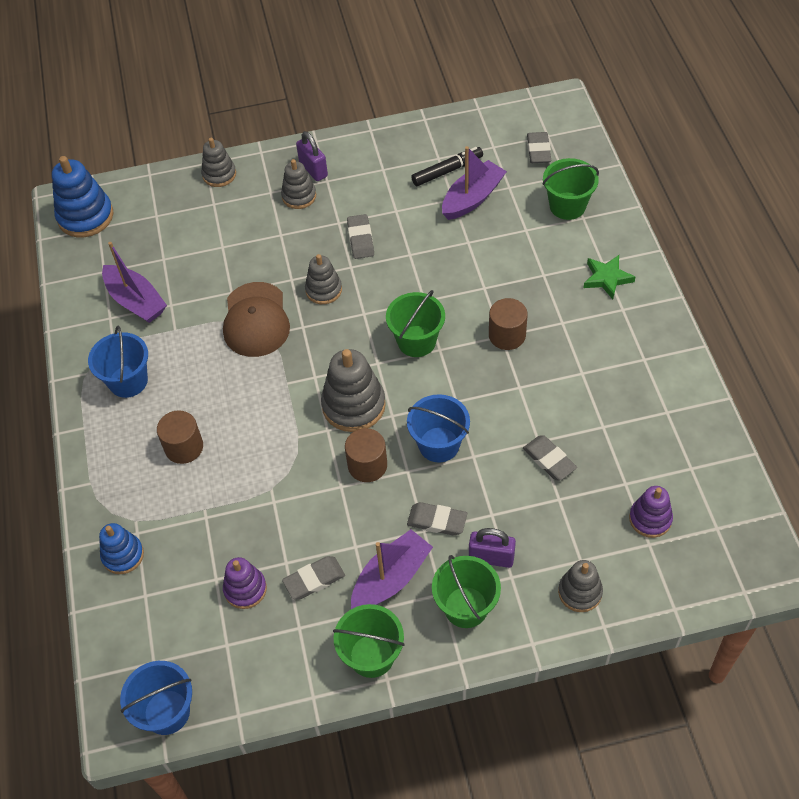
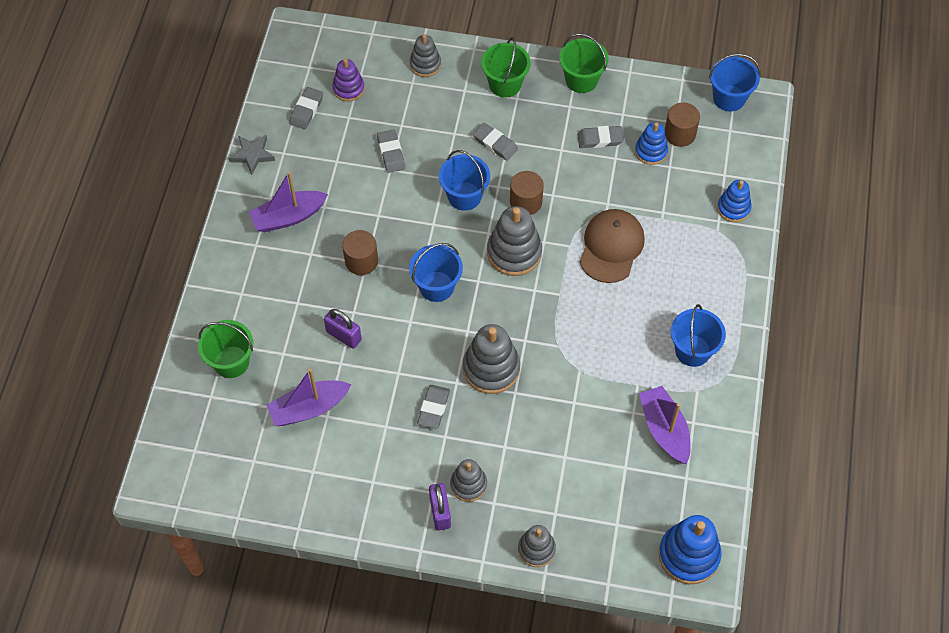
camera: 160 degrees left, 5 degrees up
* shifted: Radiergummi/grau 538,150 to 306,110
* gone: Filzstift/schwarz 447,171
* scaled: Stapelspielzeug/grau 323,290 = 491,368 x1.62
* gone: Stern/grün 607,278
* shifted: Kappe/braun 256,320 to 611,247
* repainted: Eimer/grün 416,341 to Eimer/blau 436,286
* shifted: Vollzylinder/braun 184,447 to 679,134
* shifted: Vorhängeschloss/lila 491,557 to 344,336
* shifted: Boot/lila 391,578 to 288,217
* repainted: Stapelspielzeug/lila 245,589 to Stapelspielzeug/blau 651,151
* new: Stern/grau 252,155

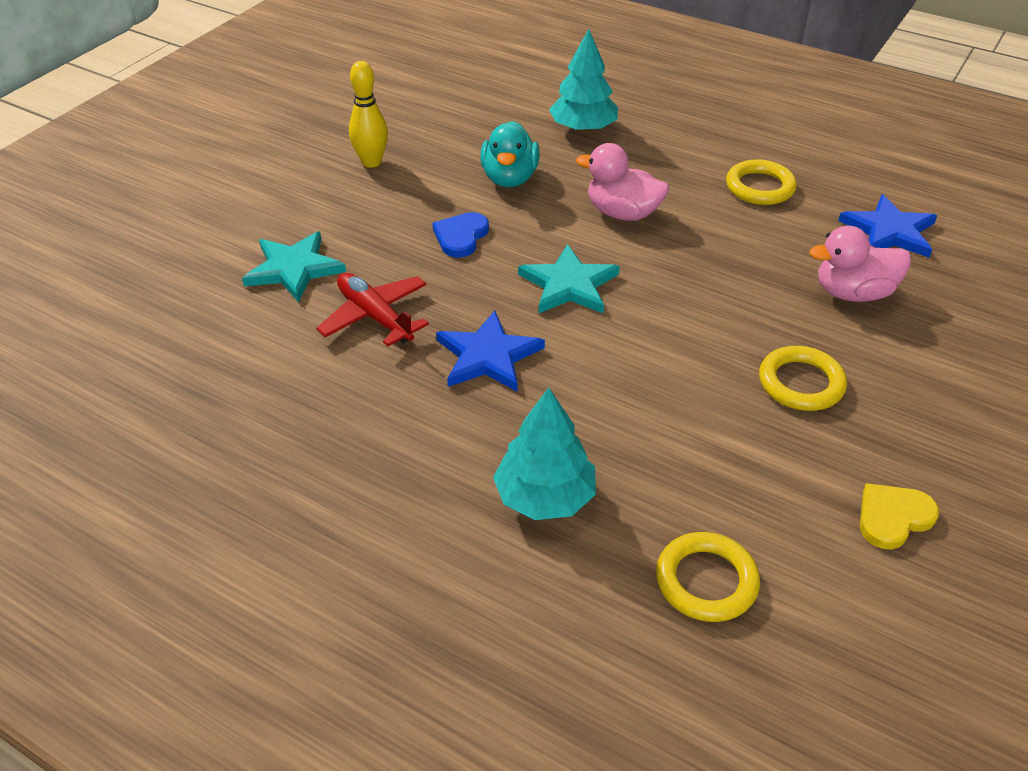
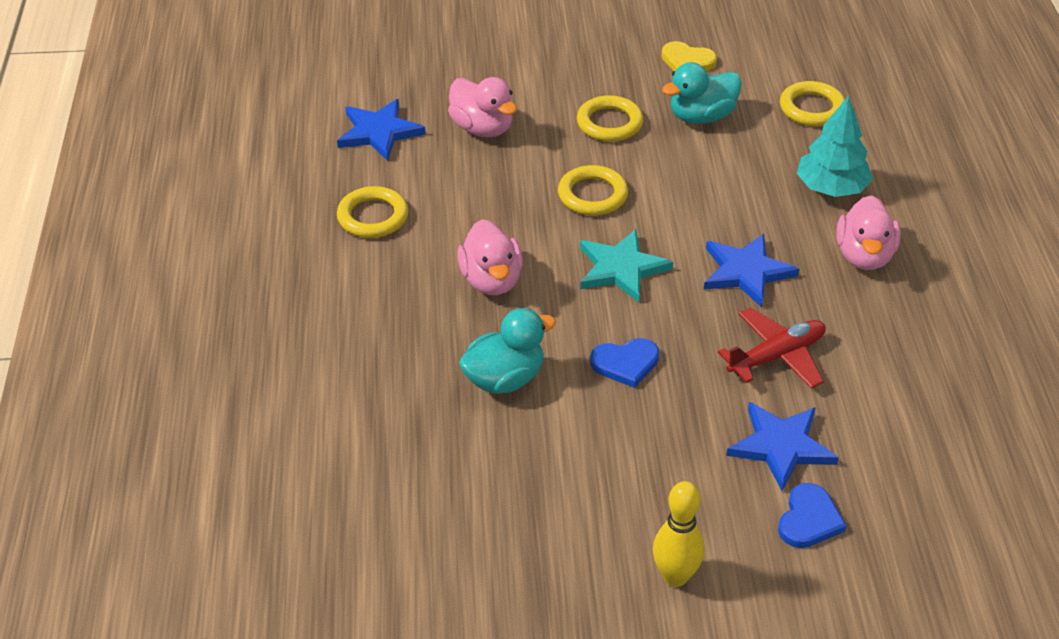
camera: 125 degrees left, 0 degrees up
* gone: Baum/türkis 583,128
* shifted: Bowlingkegel/gelb 371,162 to 675,576
* repainted: Stern/türkis 294,269 to Stern/blau 781,446
* rotated: Flugzeug/rot 375,317 = 776,356 135 degrees counterclockwise
* new: Ente/türkis 701,117
* new: Ring/gelb 592,195
* new: Ente/rosa 864,256
* new: Herz/blau 809,519

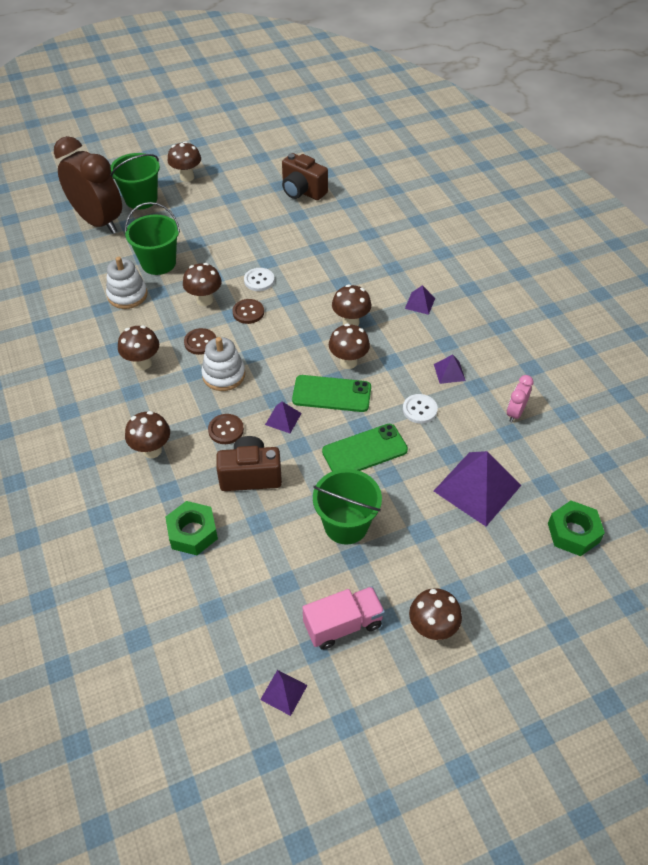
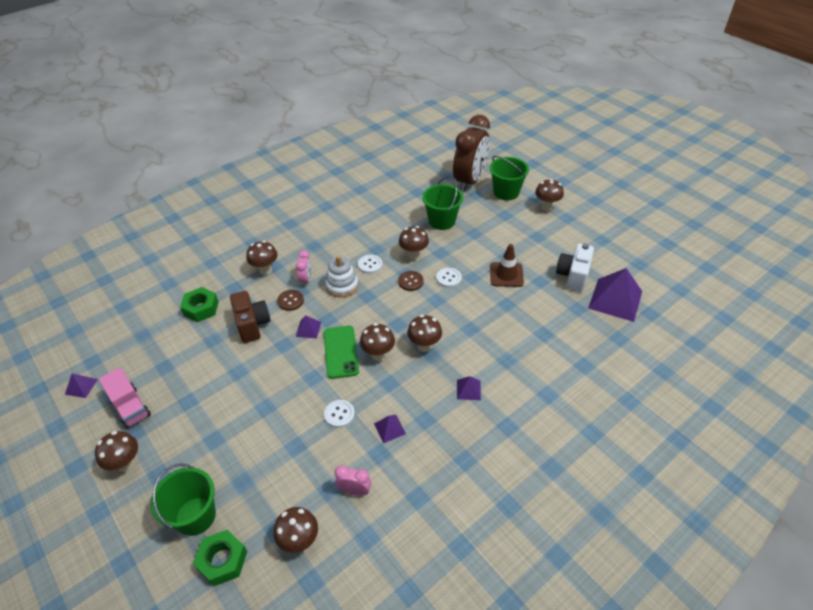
camera: 75 degrees right, 5 degrees down
* repainted: Kamera/braun 302,191 to Kamera/weiß 573,276
* gone: Stapelspielzeug/weiß 127,295
* shifted: Pilz/braun 143,363 to 300,541
* repainted: Knopf/braun 200,342 to Knopf/weiß 370,265
* gone: Handy/grün 364,451
* shifted: Pyramide/lila 477,488 to 615,299
* shifted: Eimer/grün 346,525 to 195,516
* new: Leitkegel/braun 506,275
* new: Wecker/rosa 306,279

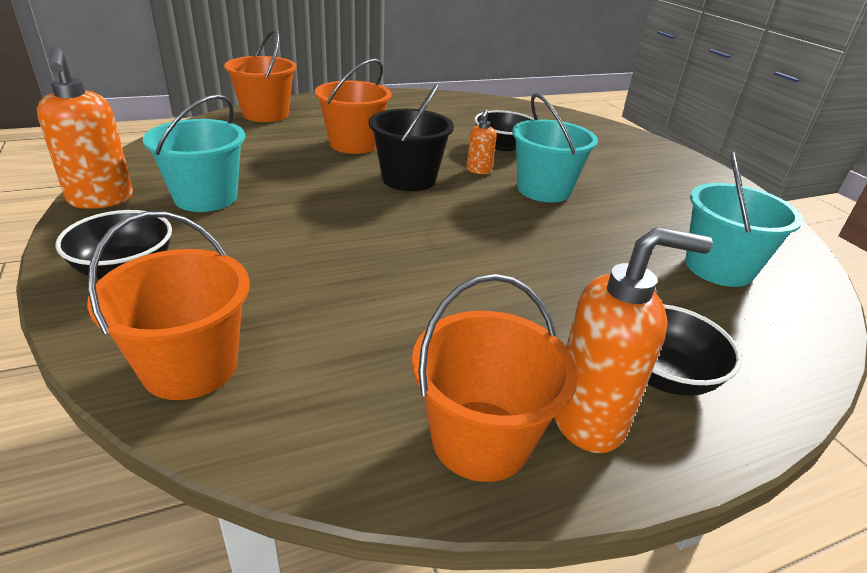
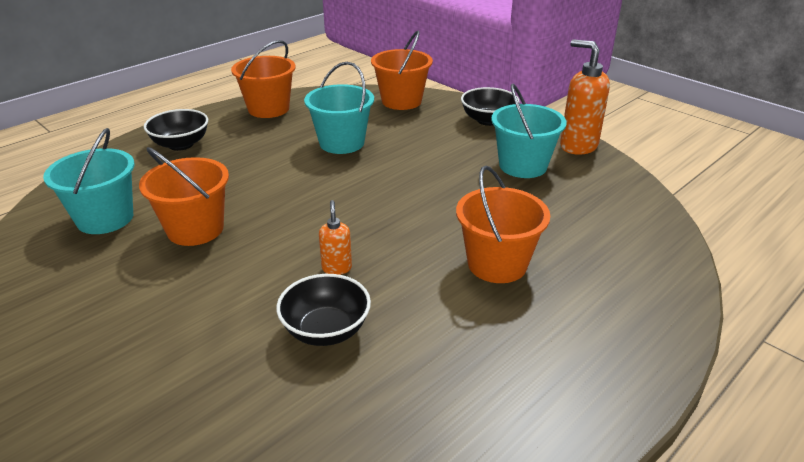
camera: 160 degrees right, 0 degrees up
* shifted: Eimer/orange 265,114 to 195,229
* gone: Eimer/schwarz 408,179
* shifted: Eimer/türkis 544,190 to 342,143
* gone: Seifenspender/orange 588,420

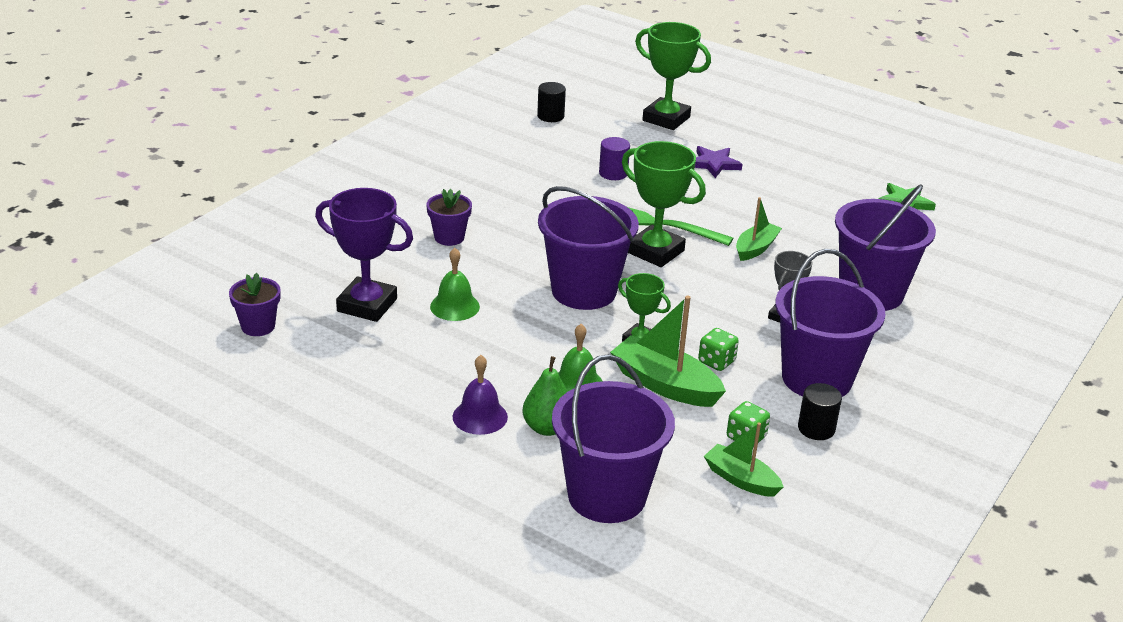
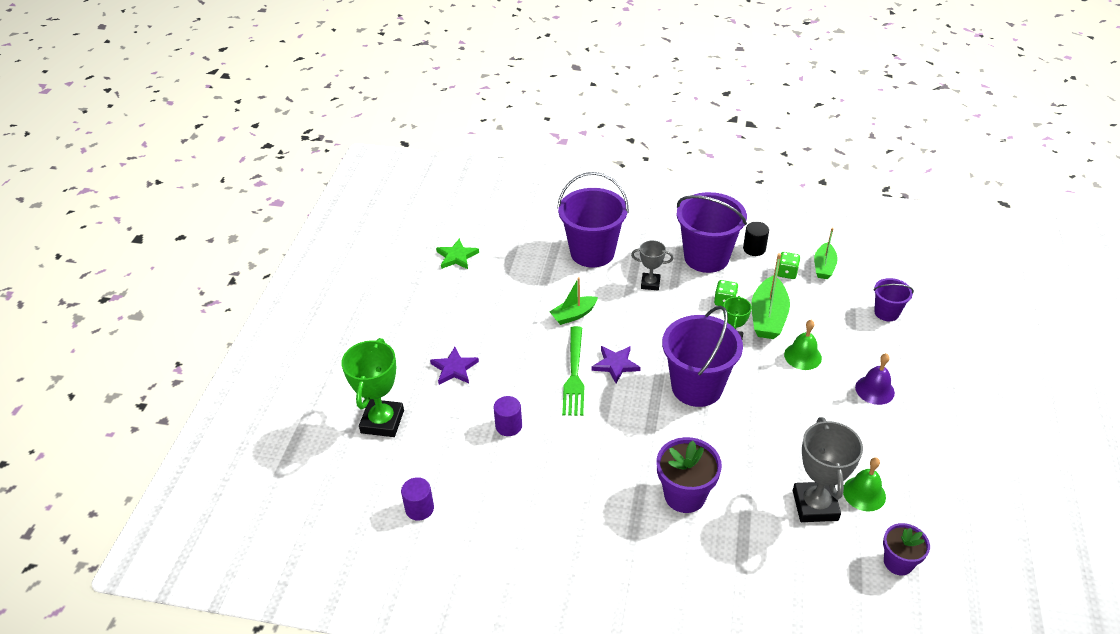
camera: 110 degrees left, 10 degrees up
* repainted: Vollzylinder/schwarz 550,116 to Vollzylinder/lila 419,508
* swapped: Pokal/grün 655,252 to Stern/lila 615,365
* repainted: Pokal/lila 367,305 to Pokal/grau 815,505
* scaled: Blumentopf/lila 449,237 = 685,495 x1.53
* rotated: Boot/grün 756,248 = 573,315 45 degrees counterclockwise
* shifted: Glocke/grün 454,306 to 864,493
* scaled: Eimer/lila 607,495 = 886,312 x0.51
* gone: Birne/grün 547,428

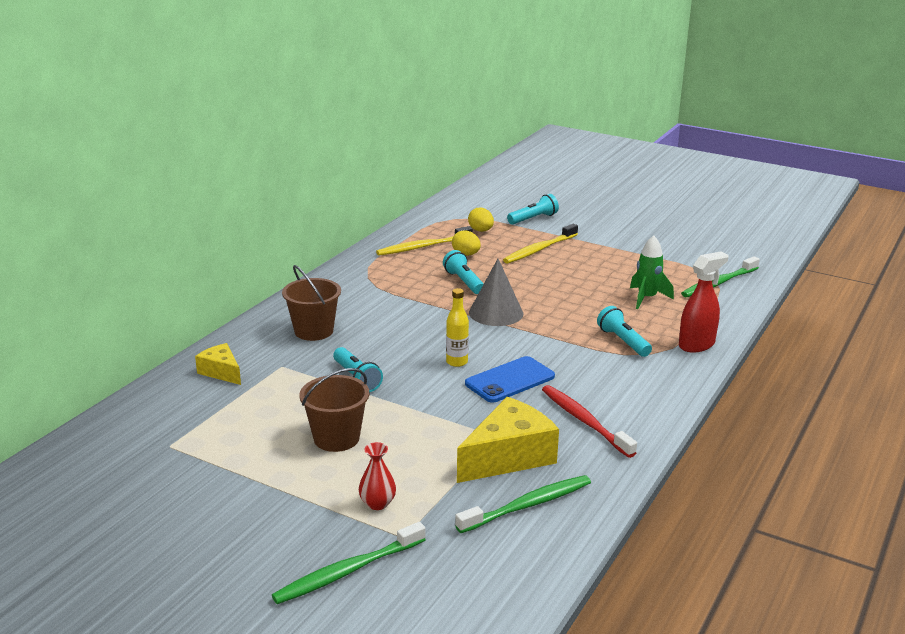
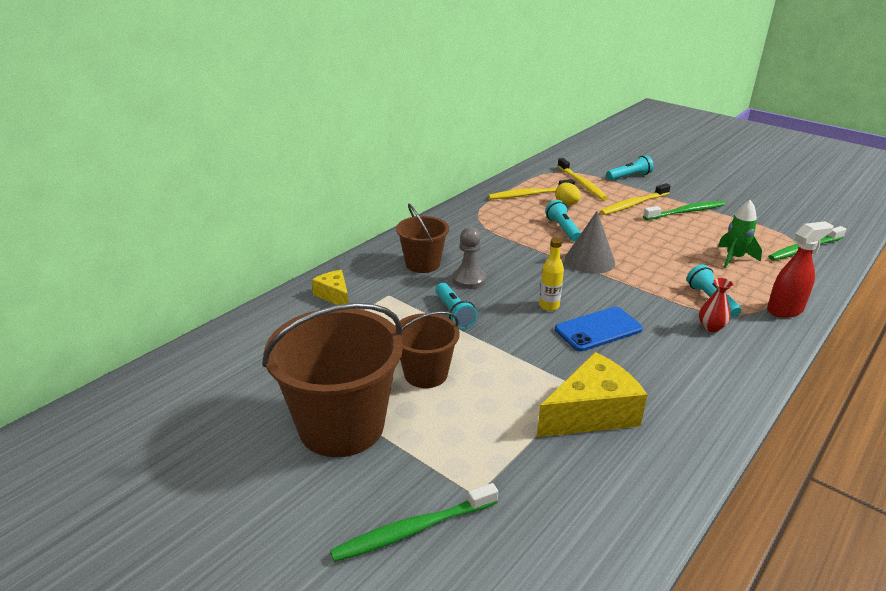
camera: 10 degrees right, 5 degrees up
* swapped: Ei/gelb 481,231 to Zahnbürste/gelb 581,184
* gone: Zahnbürste/rot 584,421
* shifted: Vase/rot 377,503 to 711,327
* shifted: Zahnbürste/grün 528,505 to 686,212
* new: Bauer/grau 469,279
* new: Eimer/braun 341,426

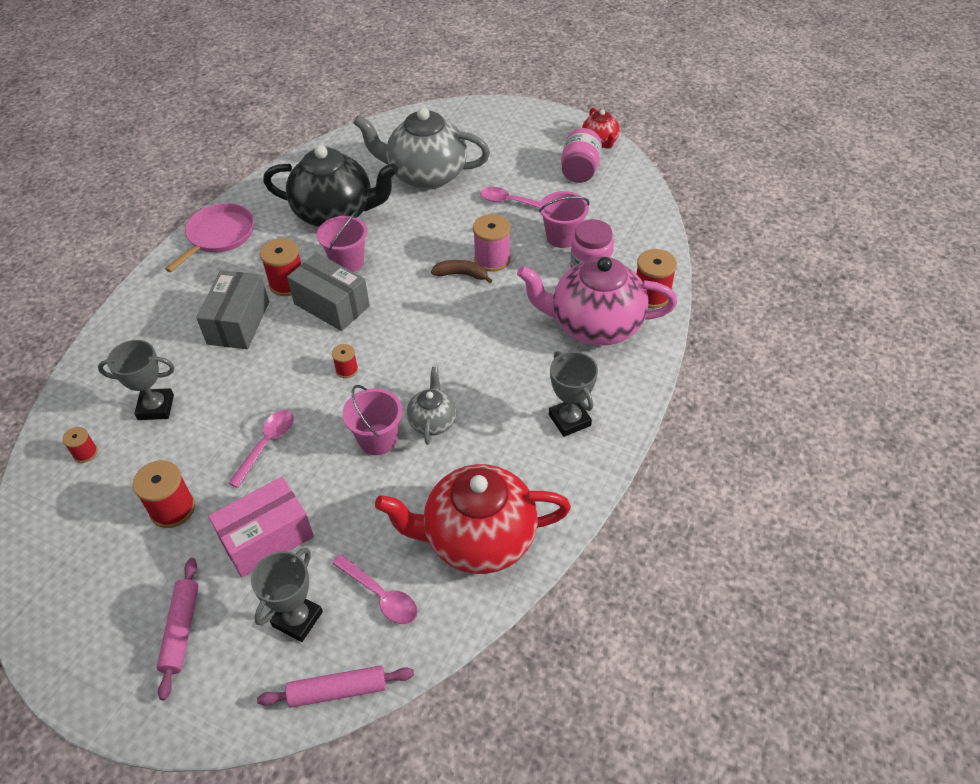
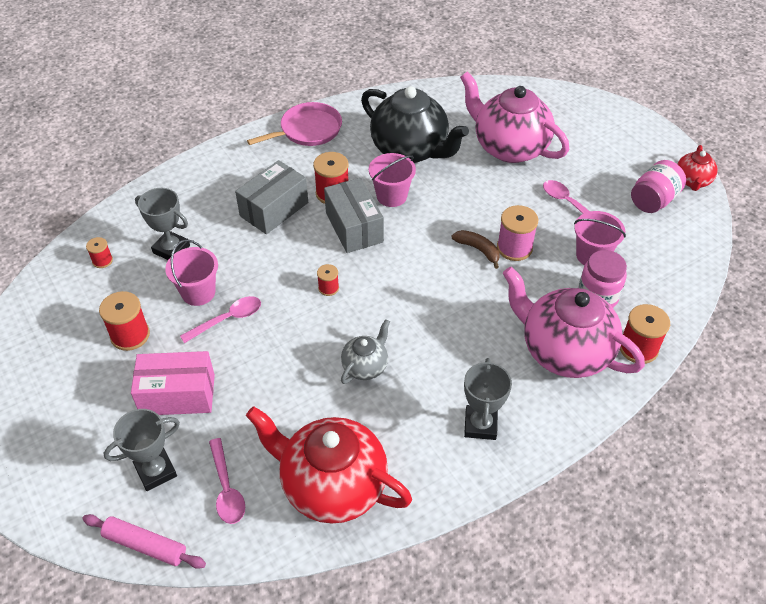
camera: 30 degrees right, 0 degrees up
* repainted: Teekanne/grau 426,175 to Teekanne/rosa 509,147
* shifted: Eimer/rosa 377,439 to 198,292
* gone: Nudelholz/rosa 181,630

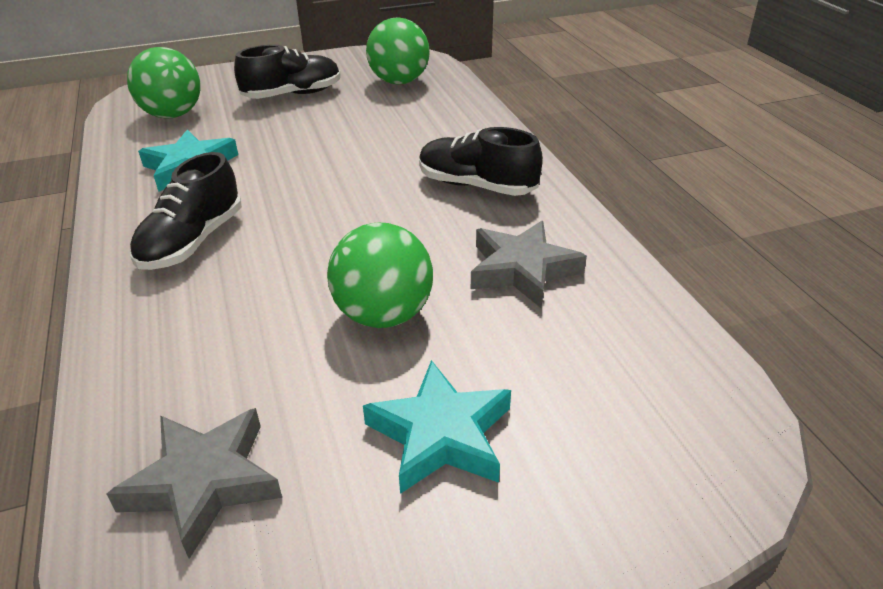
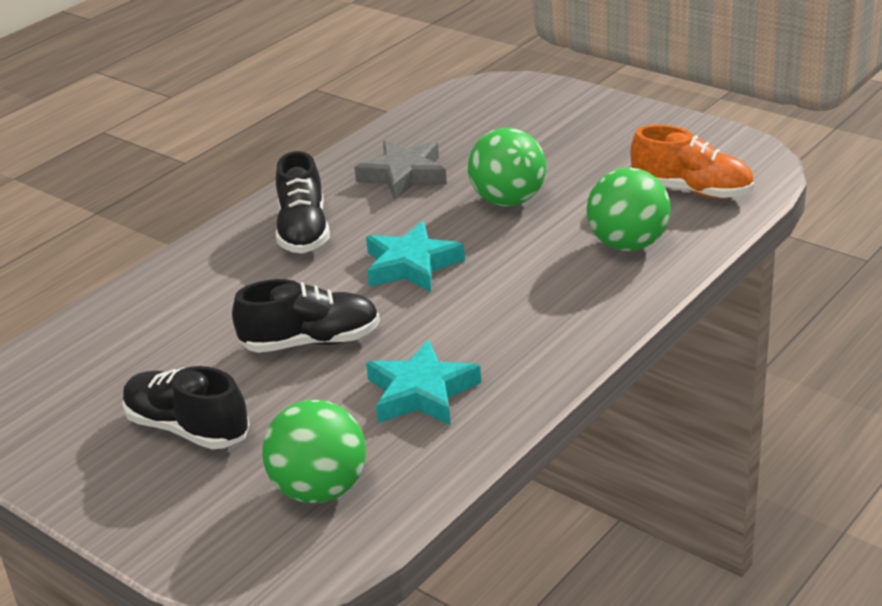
camera: 120 degrees left, 5 degrees down
* shifted: Ball/grün 399,81 to 628,244
* shifted: Schuh/schwarz 192,241 to 311,342
* shifted: Stern/türkis 441,434 to 411,265
* swapped: Stern/grau 204,483 to Schuh/orange 691,190

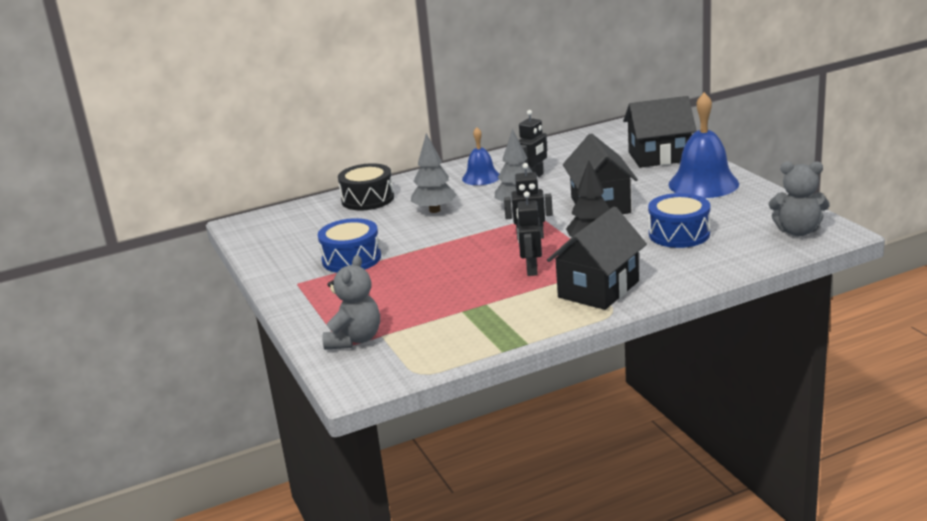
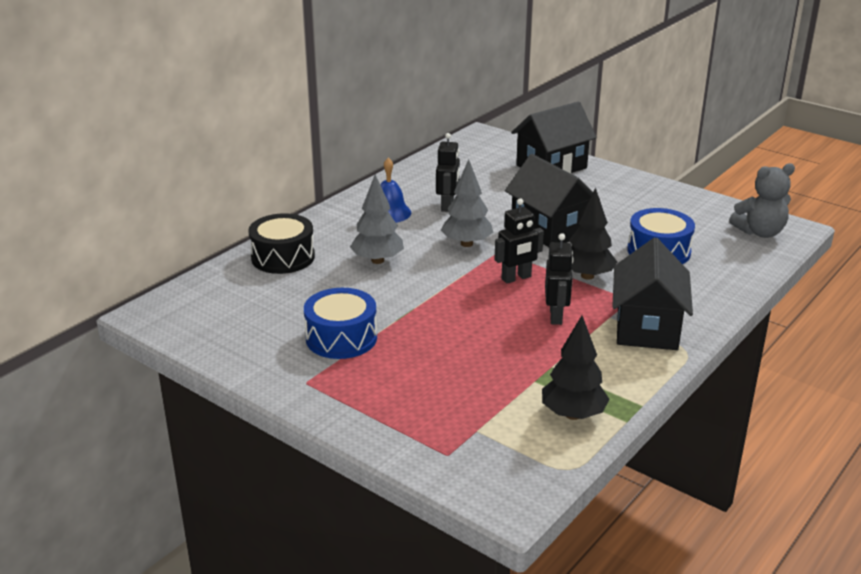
camera: 30 degrees left, 5 degrees up
* gone: Glocke/blau 703,184
* rotated: Roboter/schwarz 531,269 = 556,316 150 degrees counterclockwise
* gone: Teddybär/grau 354,340
* new: Baum/schwarz 573,414

